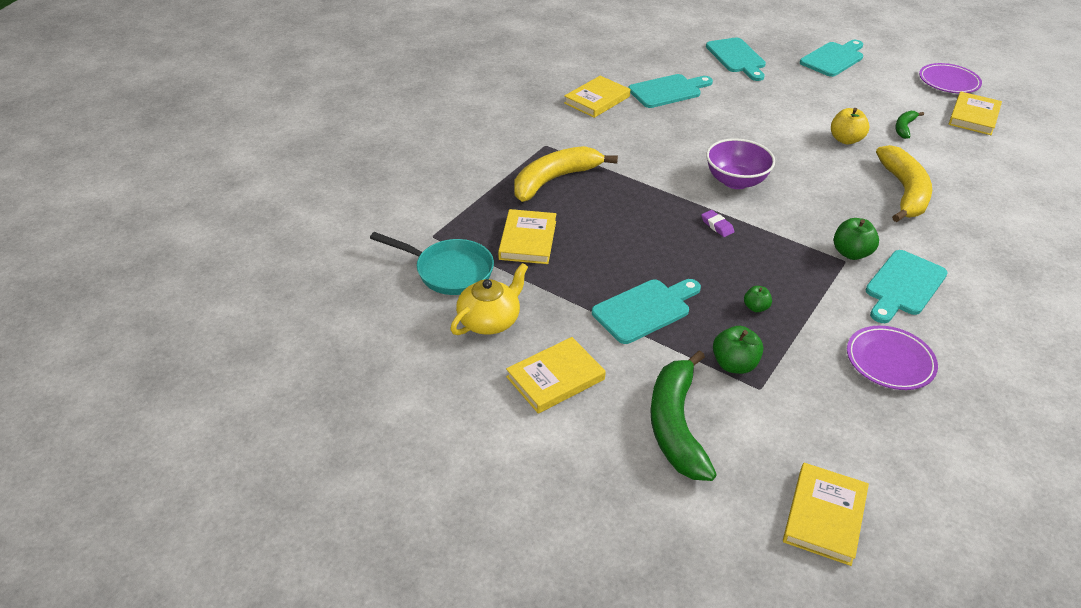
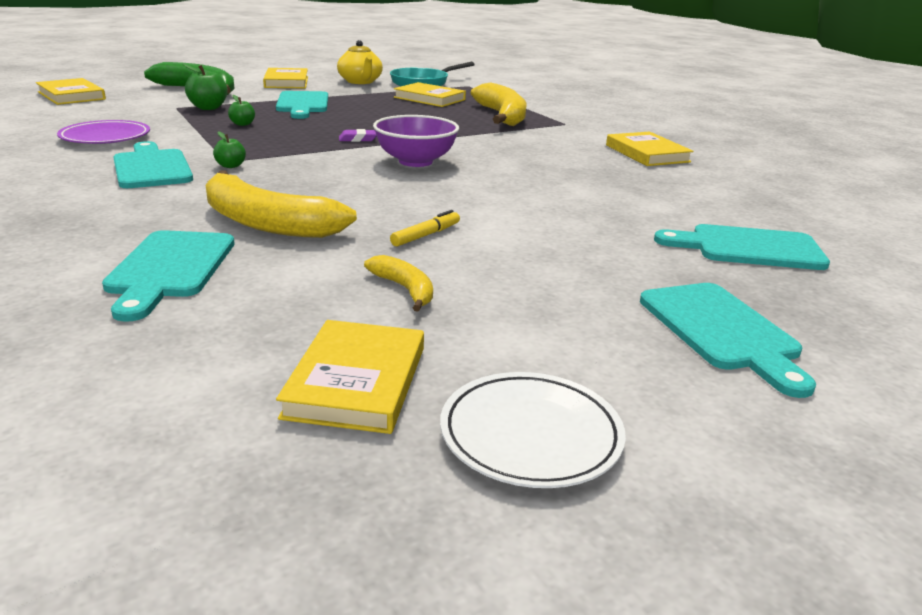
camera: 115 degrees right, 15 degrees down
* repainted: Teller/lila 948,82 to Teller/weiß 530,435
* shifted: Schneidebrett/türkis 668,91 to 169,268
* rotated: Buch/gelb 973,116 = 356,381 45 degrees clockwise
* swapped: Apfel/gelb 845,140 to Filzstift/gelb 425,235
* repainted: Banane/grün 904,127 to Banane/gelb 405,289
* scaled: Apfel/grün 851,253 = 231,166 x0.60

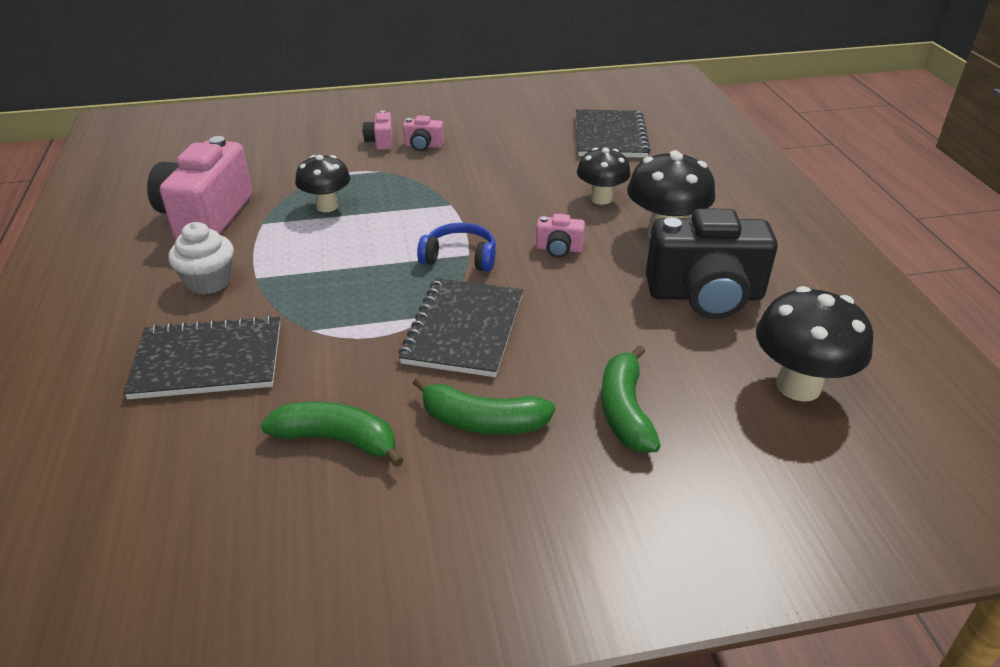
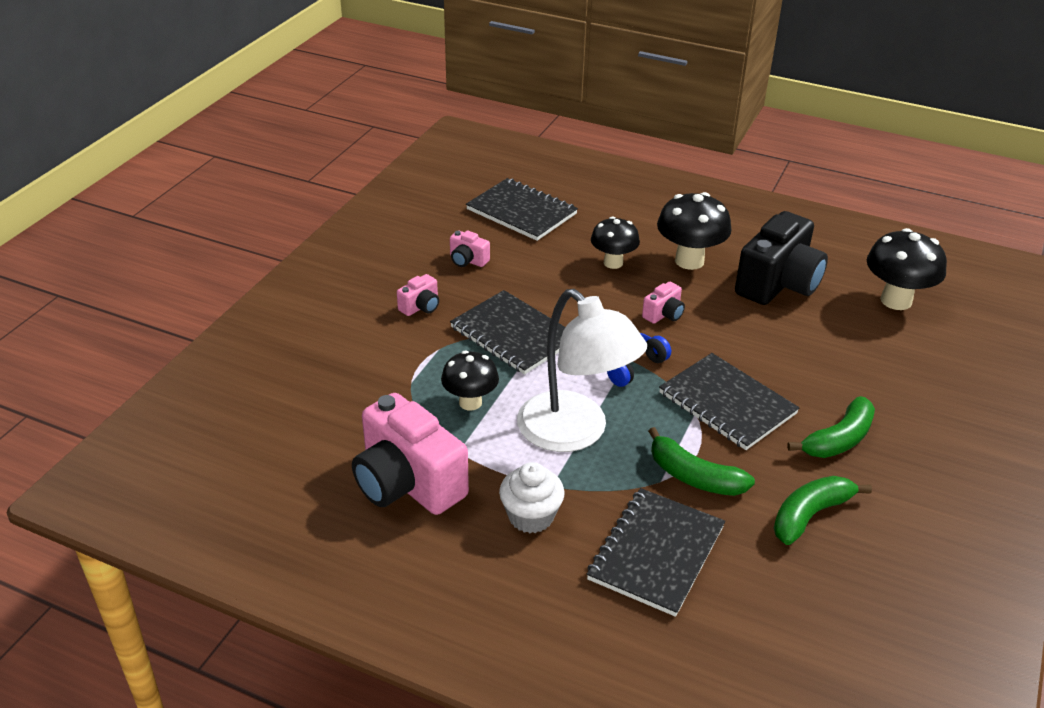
camera: 55 degrees left, 0 degrees up
* shifted: Kamera/rosa 380,142 to 467,260
* shifted: Banane/grün 625,410 to 694,476
* new: Lampe/weiß 575,433
* new: Notizbuch/schwarz 513,334

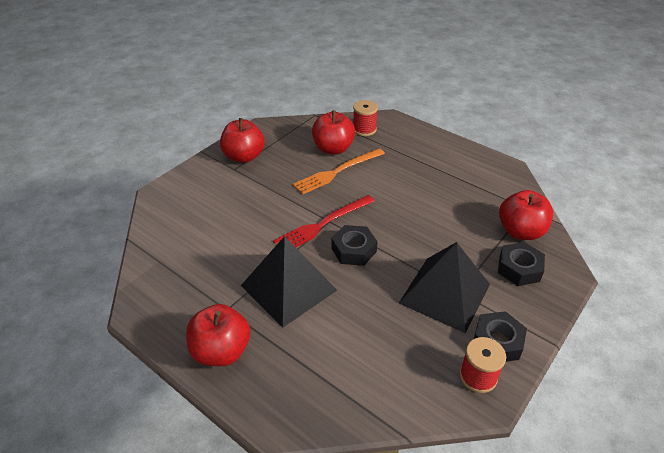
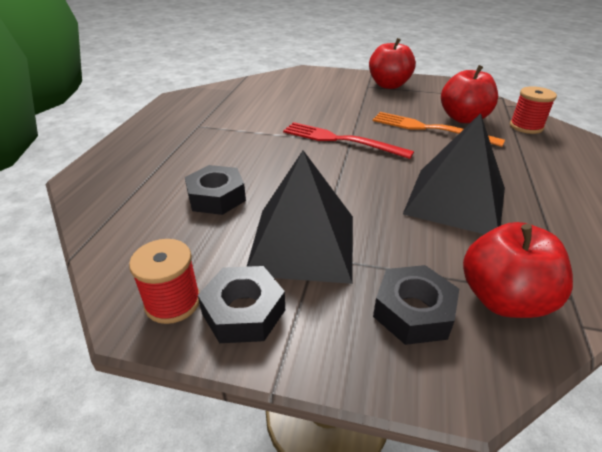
camera: 65 degrees right, 5 degrees down
* shifted: Sechskantmutter/schwarz 354,250 to 216,197
* shifted: Pyramide/schwarz 288,287 to 456,200
* gone: Apfel/rot 221,351

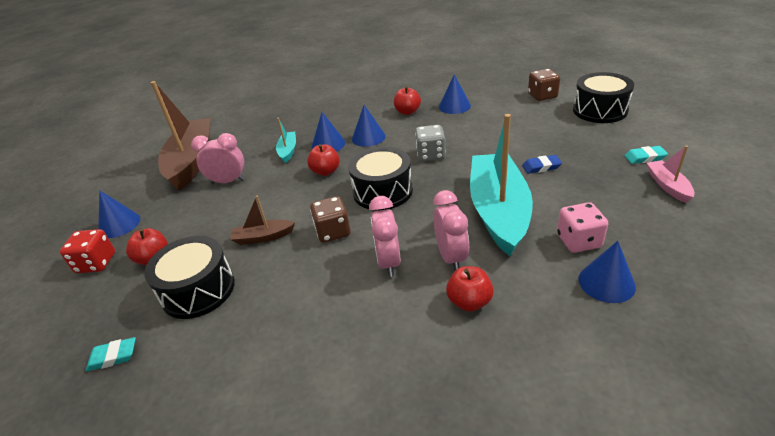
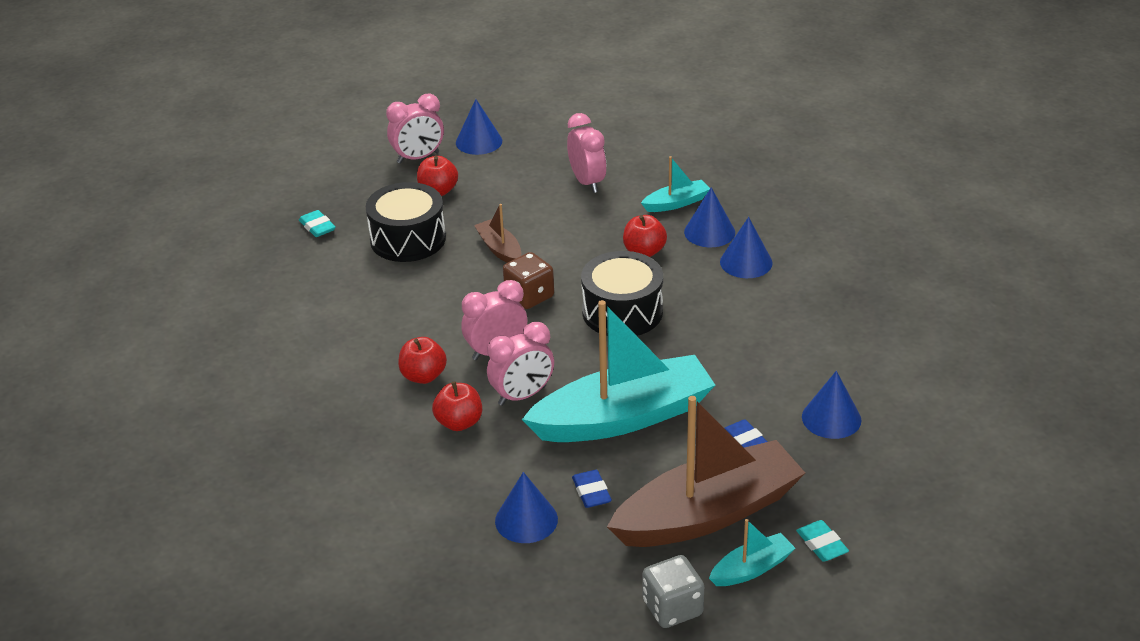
camera: 65 degrees right, 0 degrees up
* gone: Spielwürfel/braun 542,96
* gone: Trommel/schwarz 599,110
* shifted: Kegel/blau 454,106 to 831,418
* shifted: Boot/braun 192,161 to 708,513
* shifted: Apfel/rot 407,112 to 423,376
* shifted: Spielwürfel/grau 430,155 to 672,608
* repainted: Boot/rosa 668,186 to Boot/türkis 751,569
* swapped: Spielwürfel/rosa 578,241 to Radiergummi/blau 591,492
* swapped: Spielwürfel/rot 96,263 to Wecker/rosa 418,158

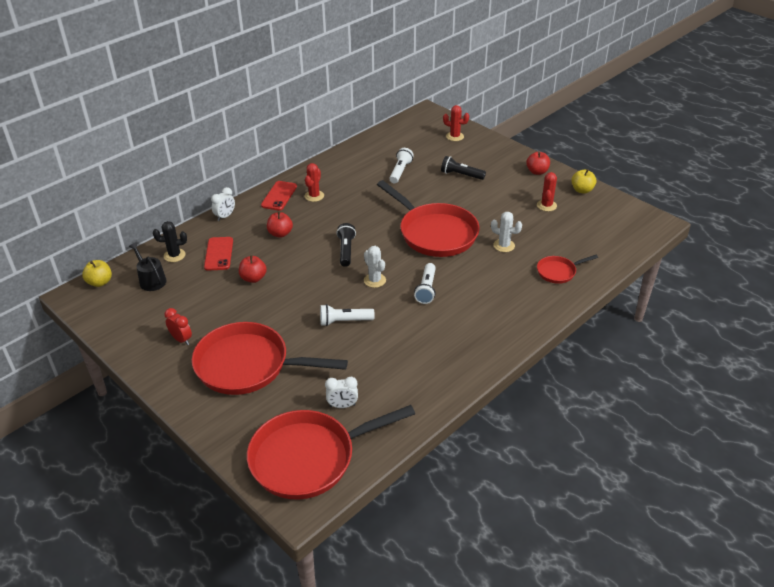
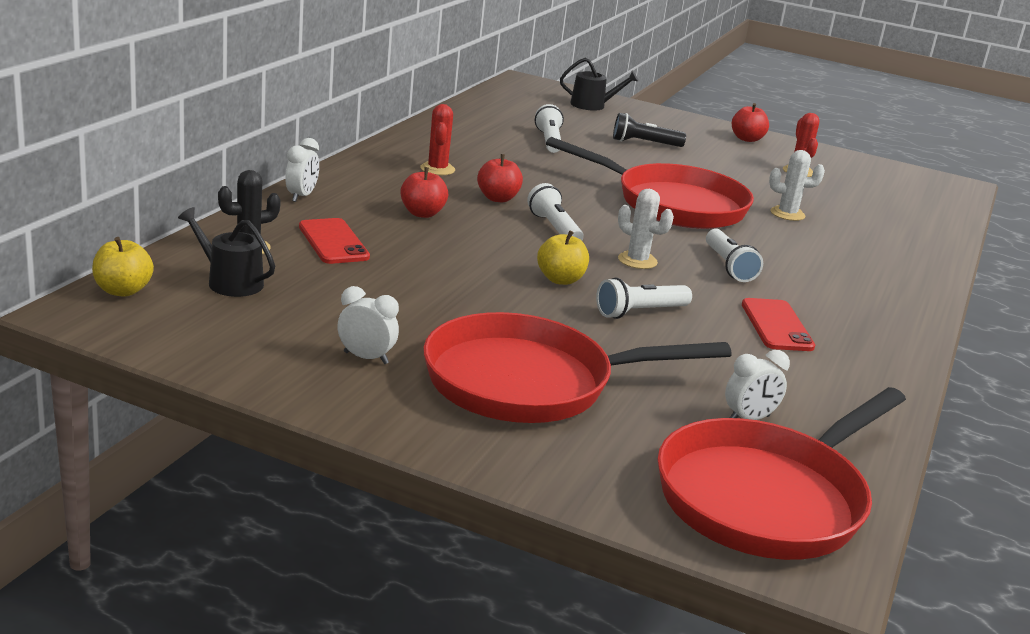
camera: 25 degrees left, 15 degrees down
* swapped: Kaktus/rot 455,136 to Gießkanne/schwarz 592,105
* shifted: Apfel/gelb 582,190 to 560,280
* shifted: Handy/rot 279,196 to 776,325
* repainted: Taschenlampe/schwarz 346,250 to Taschenlampe/weiß 554,228
* shifted: Apfel/rot 253,278 to 498,198
* gone: Pfanne/rot 558,272
* repainted: Wecker/rot 181,339 to Wecker/weiß 366,358

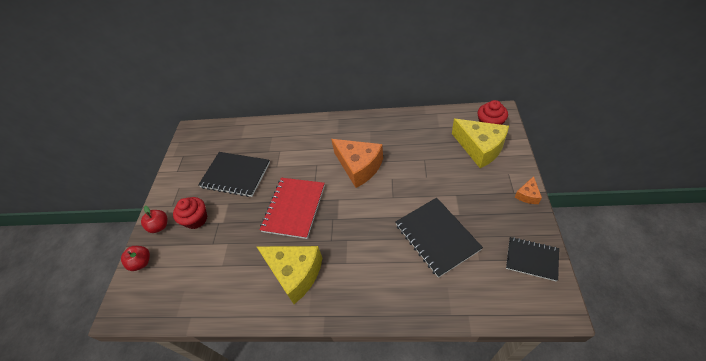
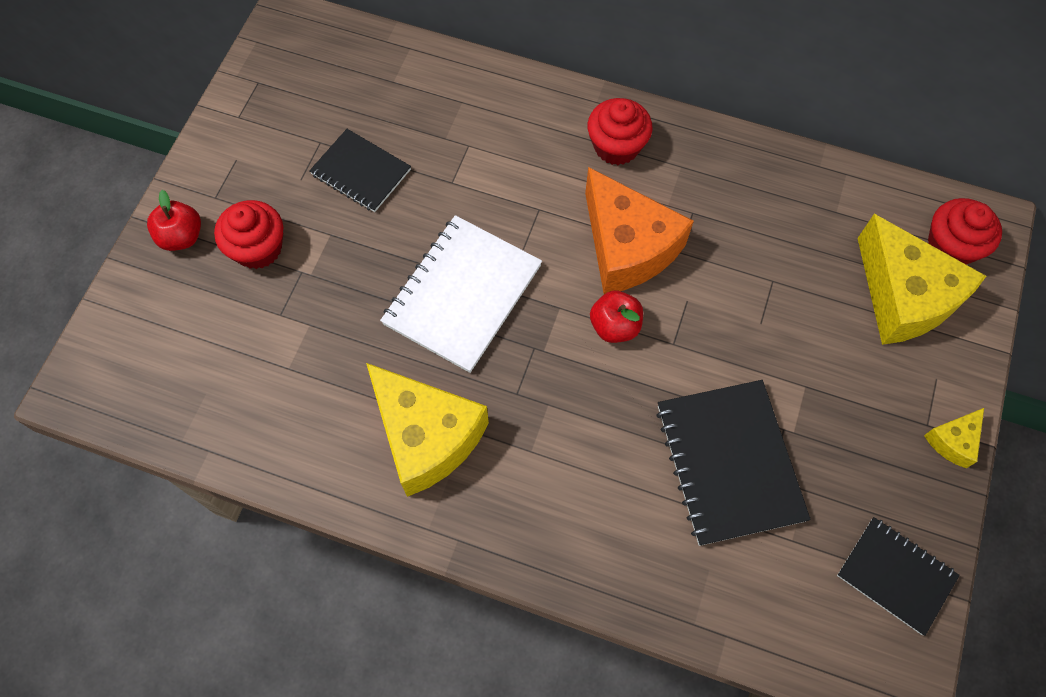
camera: 10 degrees right, 15 degrees up
* scaled: Notizbuch/schwarz 235,175 = 361,172 x0.62
* repainted: Käse/orange 527,195 to Käse/gelb 953,441
* repainted: Notizbuch/rot 294,208 to Notizbuch/weiß 462,295
* shifted: Apfel/rot 141,262 to 614,326
* new: Muffin/rot 616,146

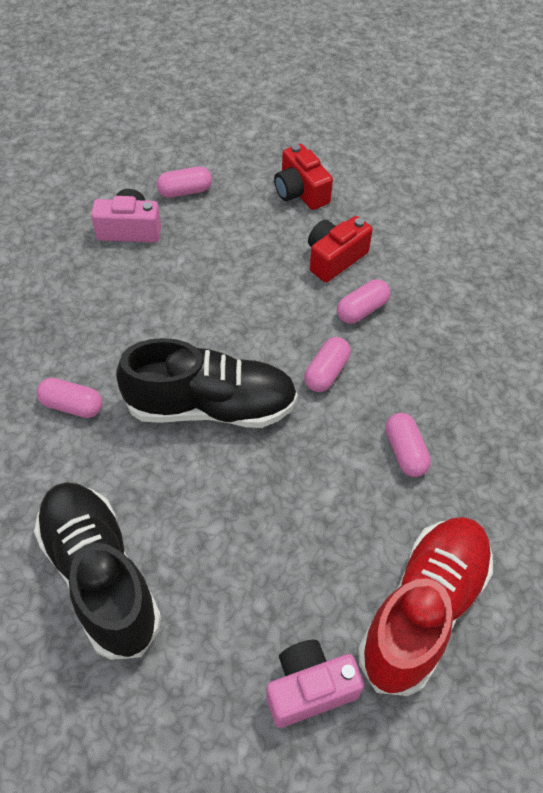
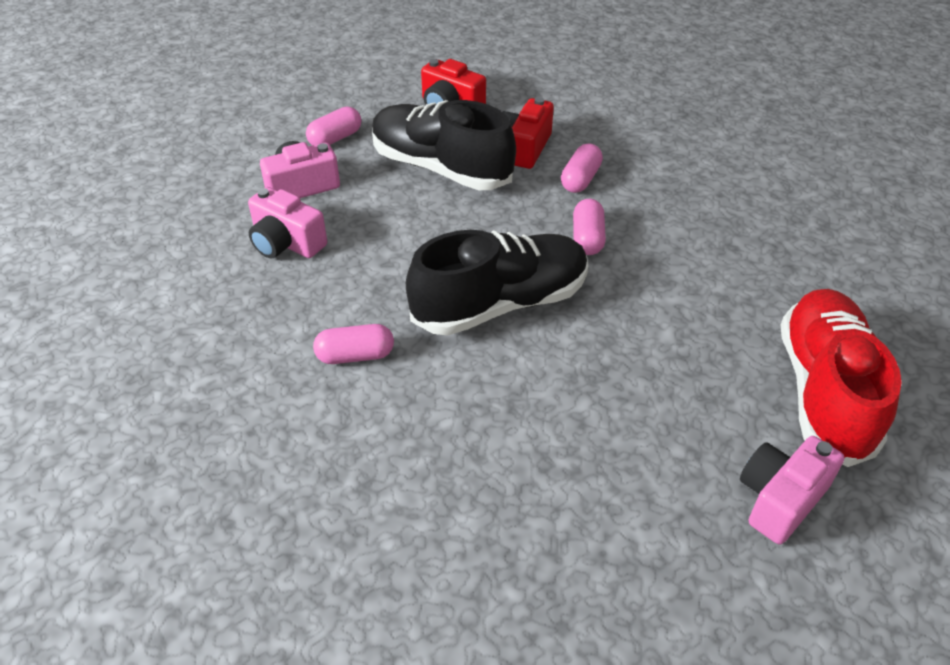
camera: 25 degrees left, 10 degrees down
* gone: Kapsel/rosa 405,452
* shifted: Schuh/schwarz 100,576 to 441,168
* new: Kamera/rosa 286,243

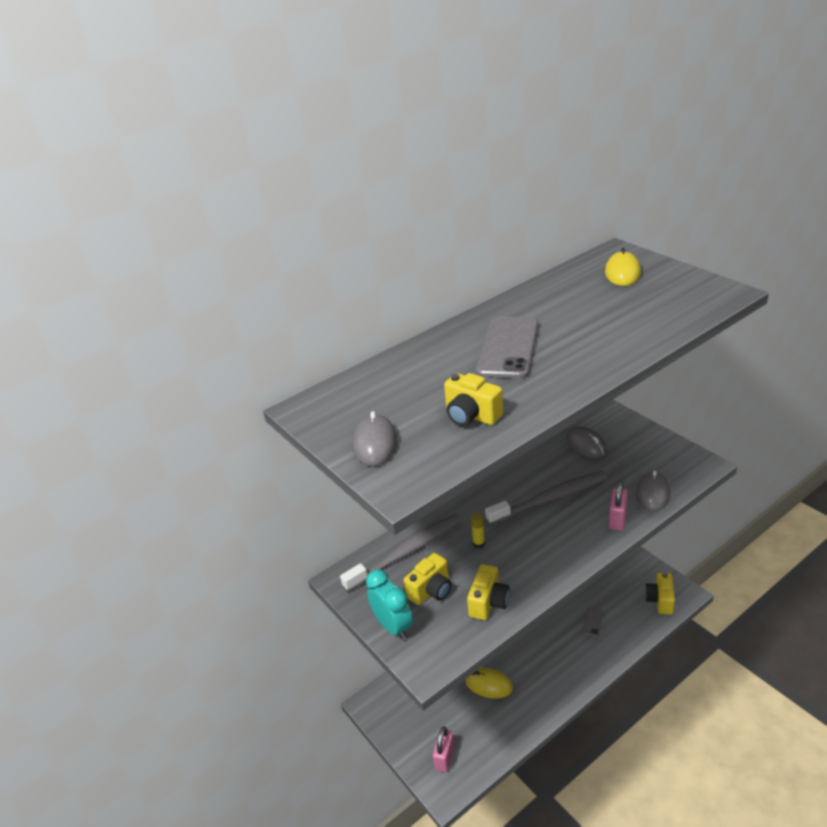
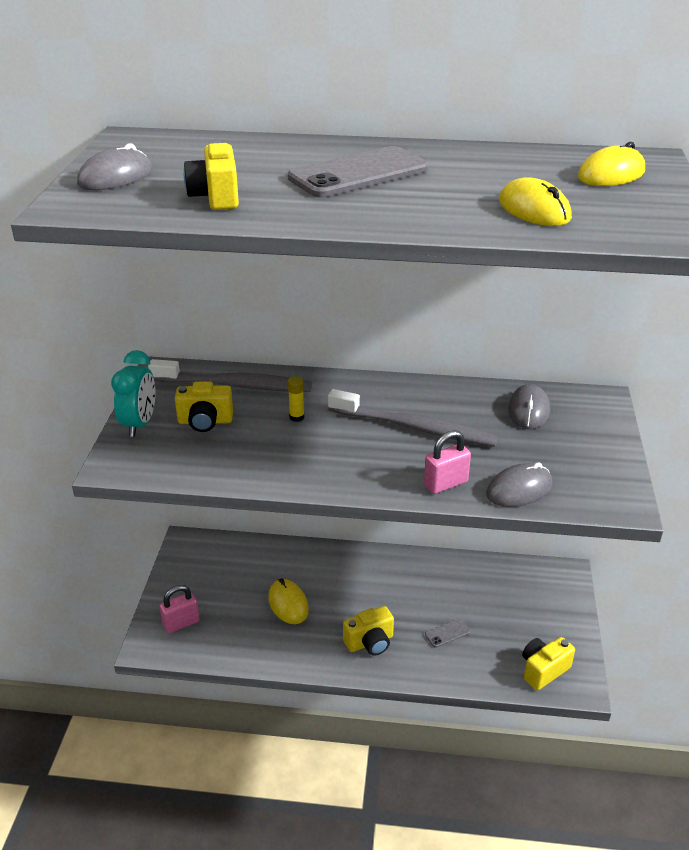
camera: 40 degrees right, 0 degrees up
* shifted: Kamera/gelb 488,602 to 370,642
* new: Computermaus/gelb 534,210

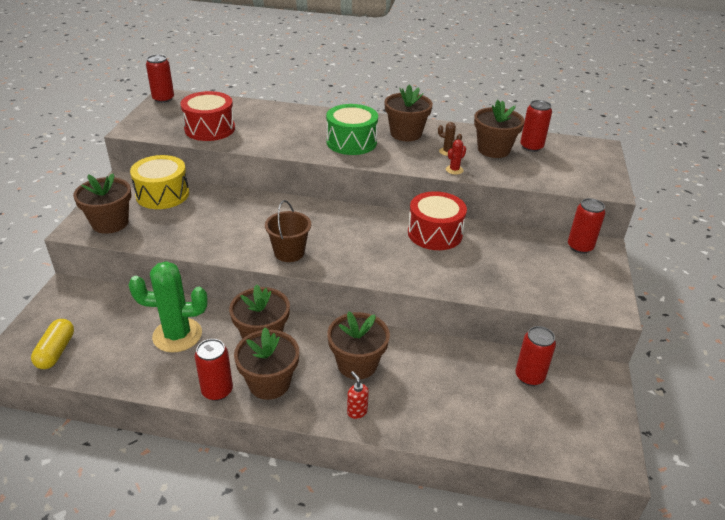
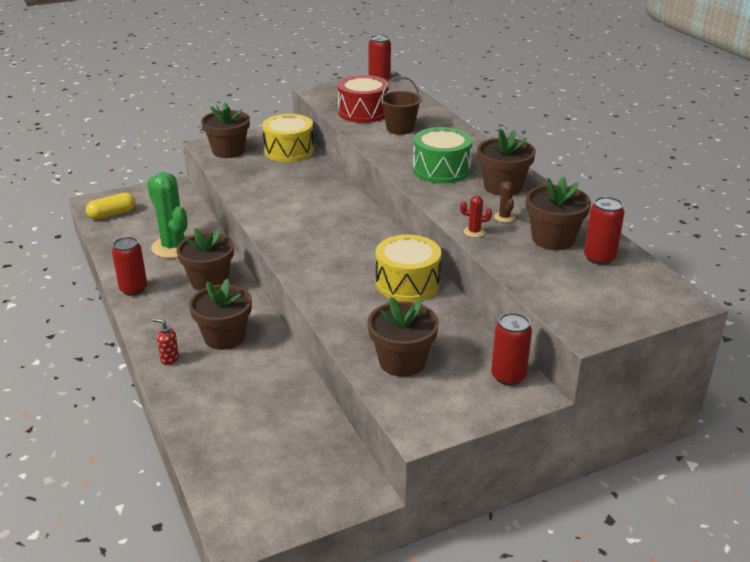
camera: 55 degrees right, 5 degrees down
* repainted: Trommel/rot 435,233 to Trommel/gelb 407,283
* shifted: Eimer/braun 289,252 to 400,129
* gone: Dose/rot 529,376
* shifted: Blumentopf/braun 269,383 to 402,362
* rotated: Seifenspender/rot 357,411 = 169,359 90 degrees counterclockwise

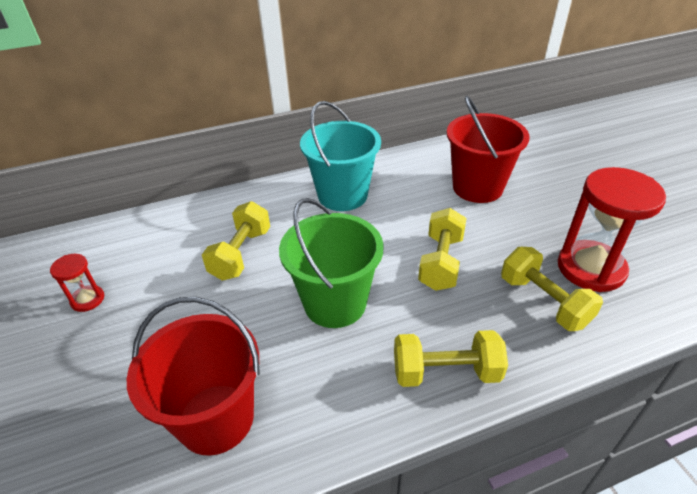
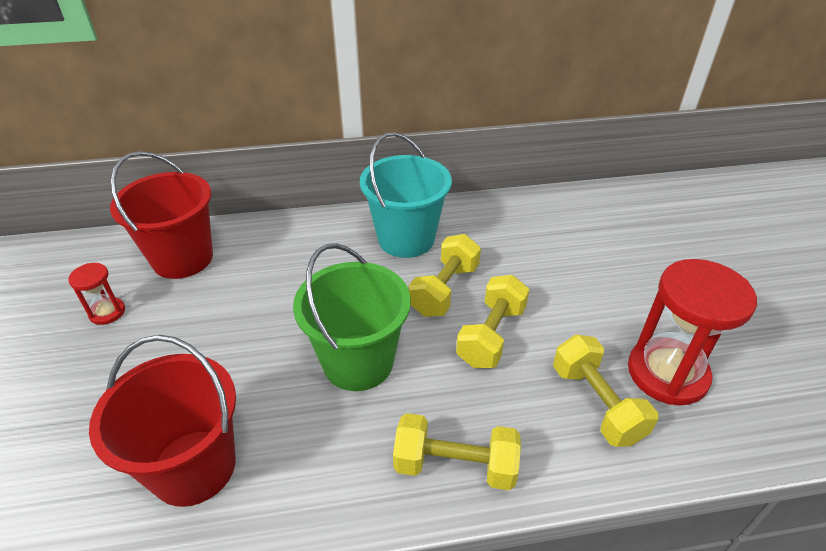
camera: 10 degrees right, 0 degrees up
* shifted: Eimer/rot 477,187 to 182,258
* shifted: Hantel/gelb 241,254 to 444,290

